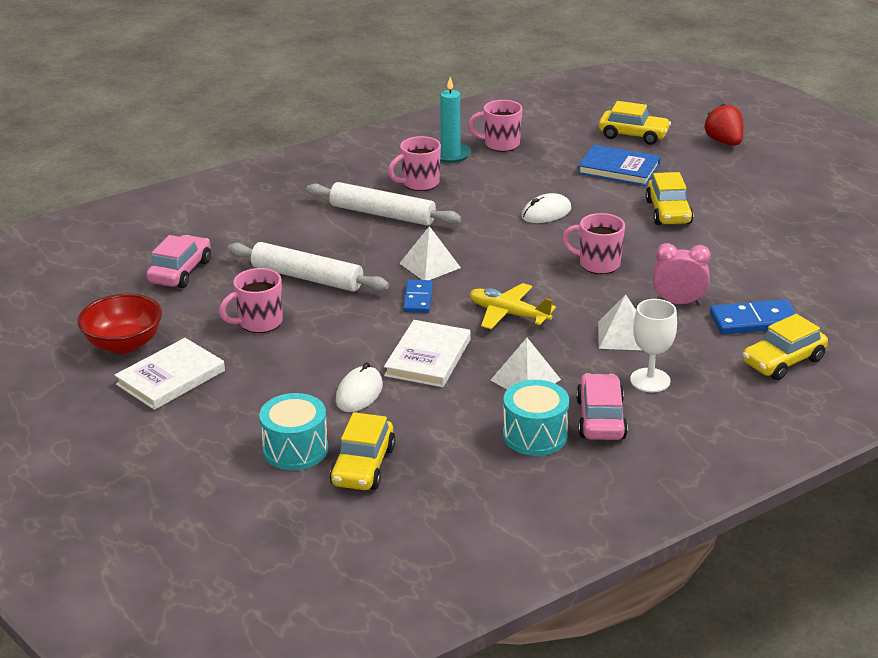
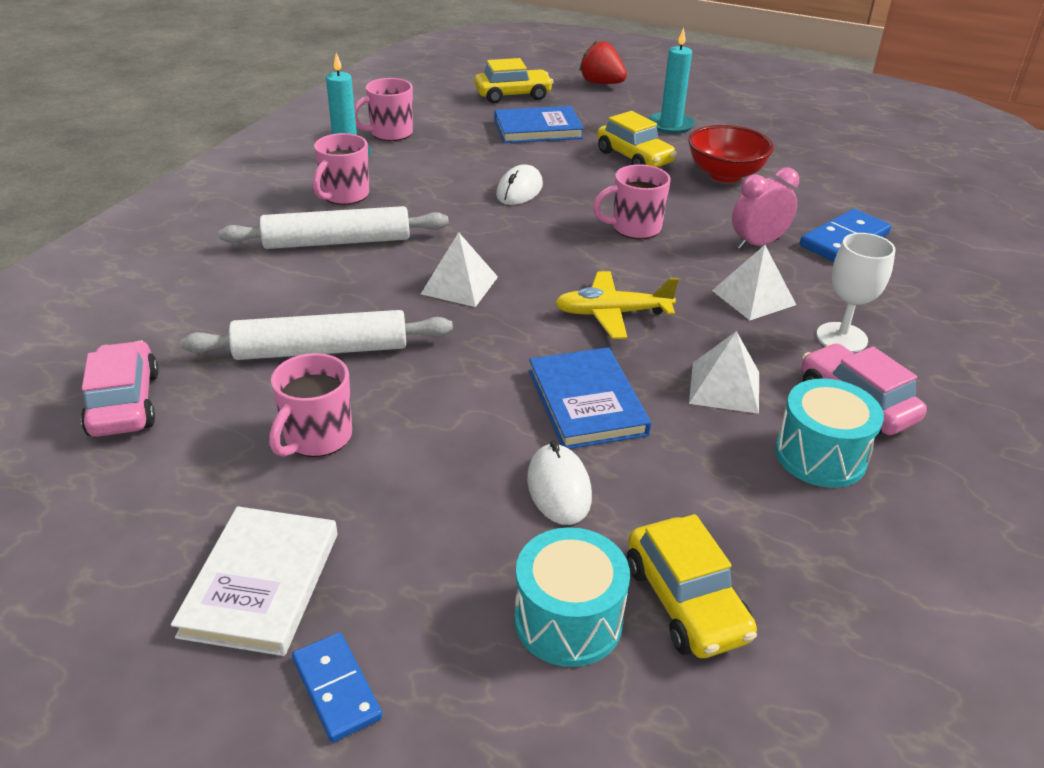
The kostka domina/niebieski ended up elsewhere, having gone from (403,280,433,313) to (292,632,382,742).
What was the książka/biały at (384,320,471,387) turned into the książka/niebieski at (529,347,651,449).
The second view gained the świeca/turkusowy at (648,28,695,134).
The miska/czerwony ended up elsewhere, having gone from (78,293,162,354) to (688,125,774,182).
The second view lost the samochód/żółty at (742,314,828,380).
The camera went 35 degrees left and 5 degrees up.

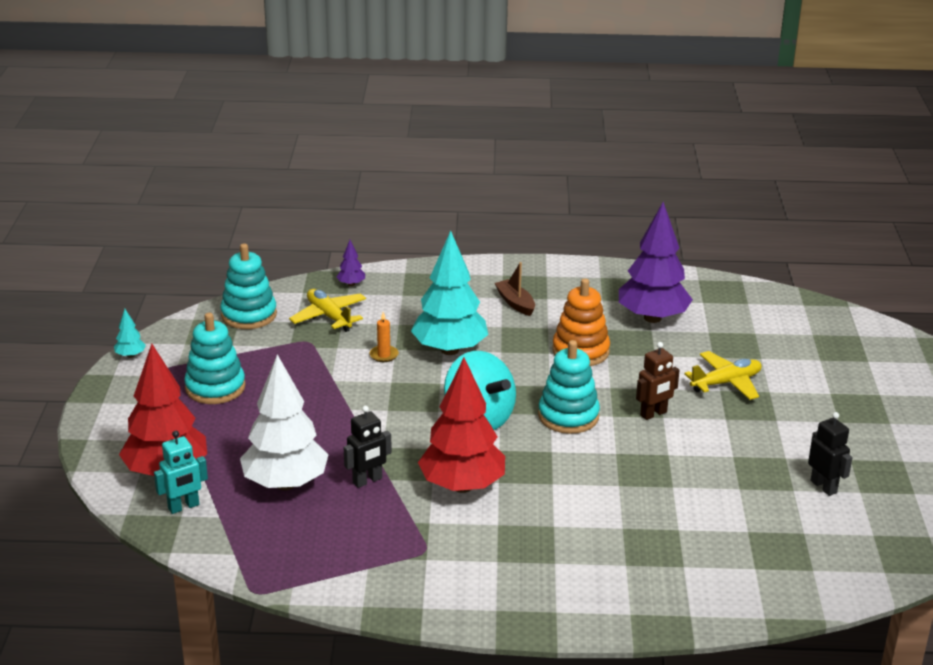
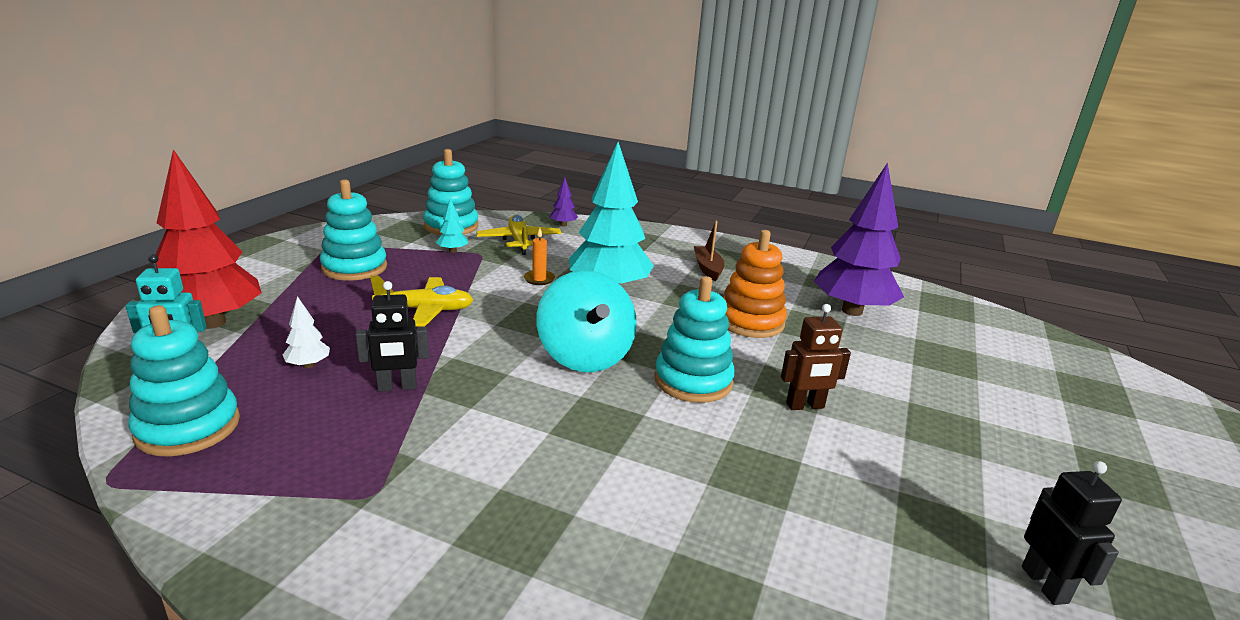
The second view gained the zabawka nakładanka/turkusowy at (128,305,240,456).
The size of the drzewko/biały at (240,354,329,490) changed by a factor of 0.41.
The samolot/żółty ended up elsewhere, having gone from (684,351,762,400) to (370,276,473,327).
The drzewko/turkusowy ended up elsewhere, having gone from (114,309,146,358) to (436,198,468,253).
The second view lost the drzewko/czerwony at (418,358,505,493).
The camera went 20 degrees right and 5 degrees down.

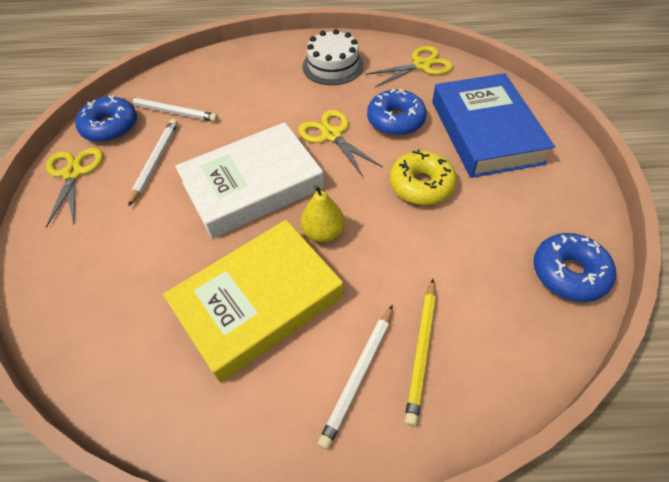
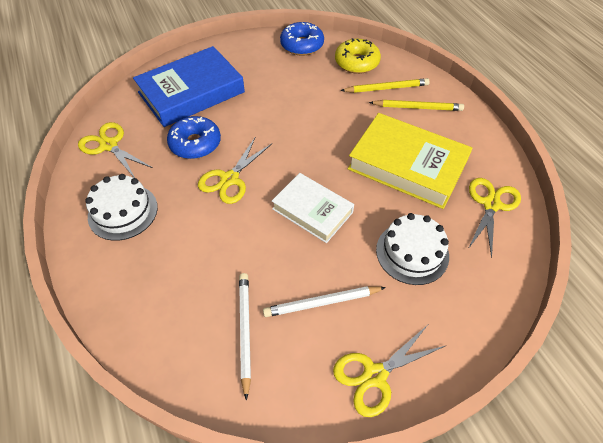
The size of the książka/biały at (175,122,324,239) changed by a factor of 0.62.
The donut/żółty ended up elsewhere, having gone from (390,149,457,205) to (335,38,381,74).
What was the ołówek/biały at (318,305,393,450) turned into the ołówek/żółty at (369,100,464,111).
The second view gained the tort/biały at (376,213,449,285).
The second view gained the nożyczki/żółty at (468,178,521,259).
The second view lost the donut/niebieski at (75,95,137,142).
The second view lost the gruszka/żółty at (300,185,345,243).
The camera went 115 degrees left and 0 degrees up.

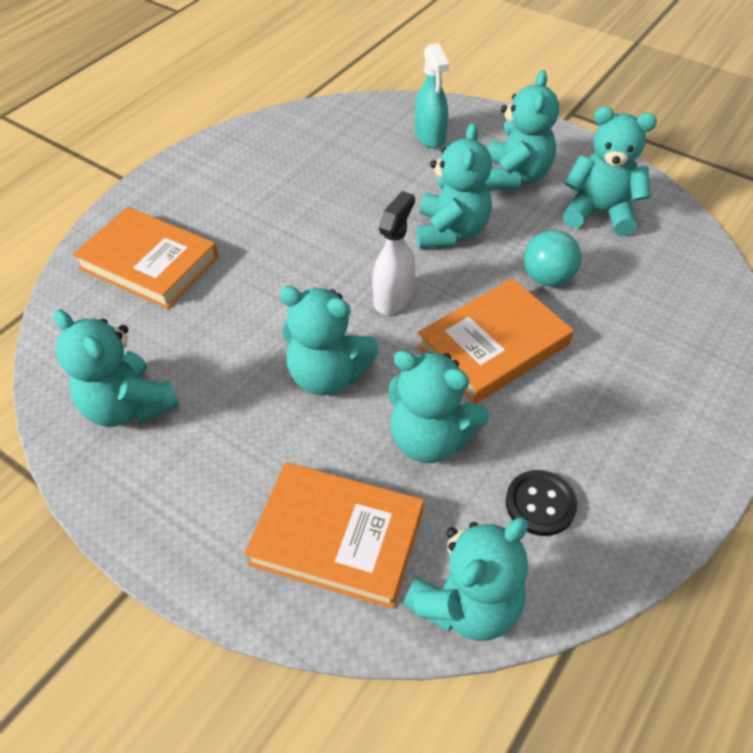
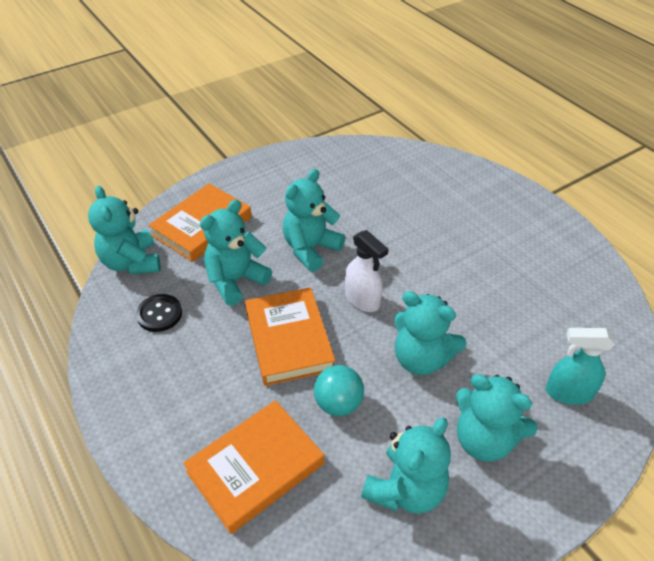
The książka/pomarańczowy ended up elsewhere, having gone from (73,207,219,309) to (183,400,324,534).
The second view lost the miś/turkusowy at (53,309,180,427).
The camera went 110 degrees right and 5 degrees down.

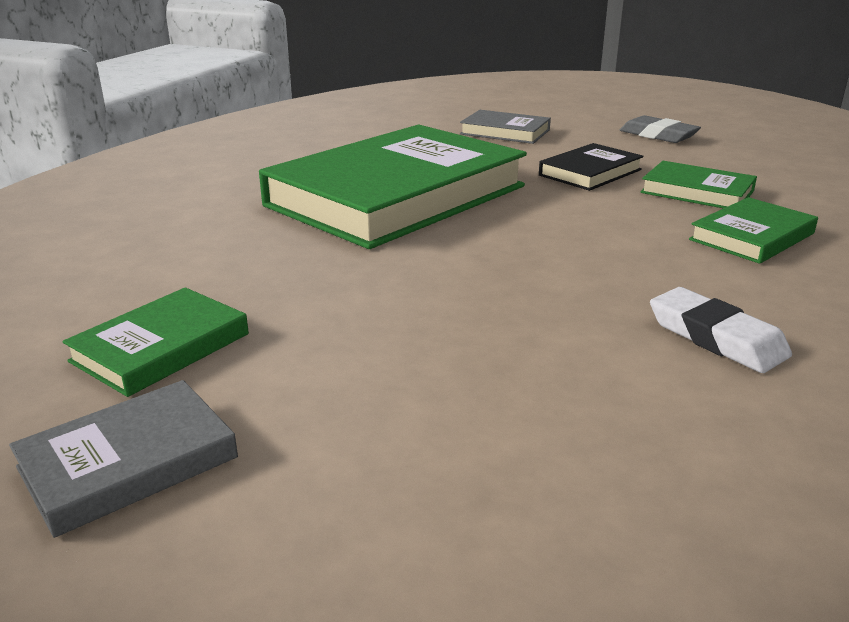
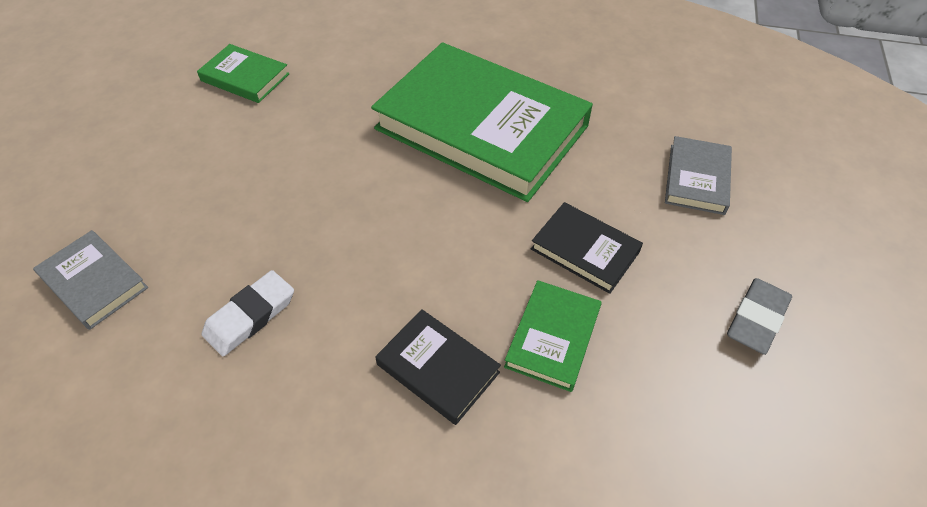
The książka/szary ended up elsewhere, having gone from (9,380,238,538) to (33,230,148,330).
What was the książka/zielony at (689,197,818,264) turned into the książka/czarny at (375,309,501,425).
The camera went 80 degrees right and 25 degrees up.

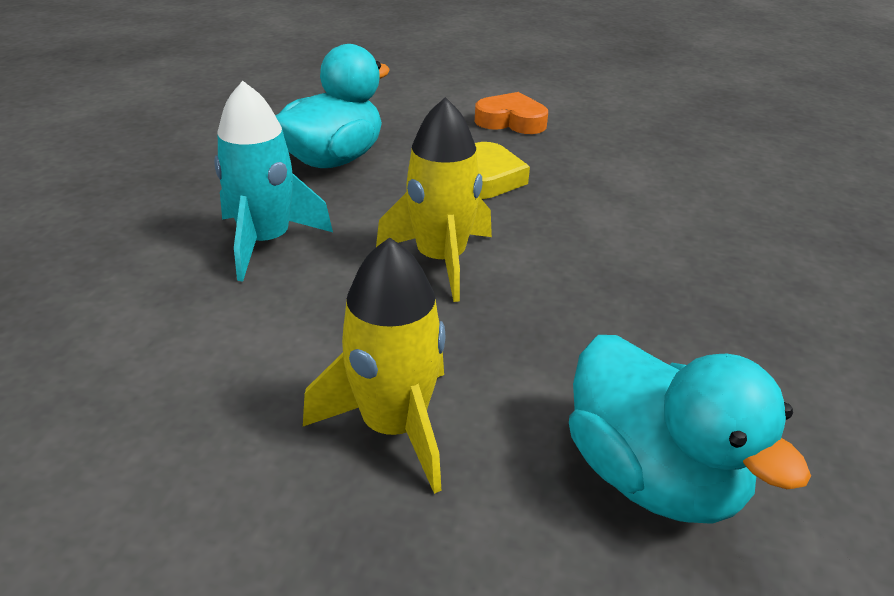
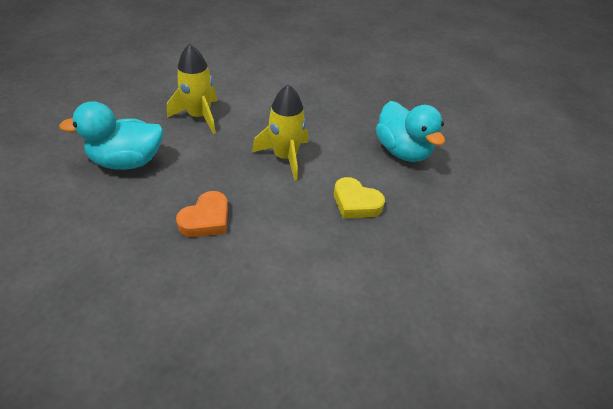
The serce/pomarańczowy ended up elsewhere, having gone from (475,92,548,134) to (176,191,228,237).
The second view lost the rakieta/turkusowy at (214,81,333,281).
The camera went 110 degrees right and 10 degrees up.

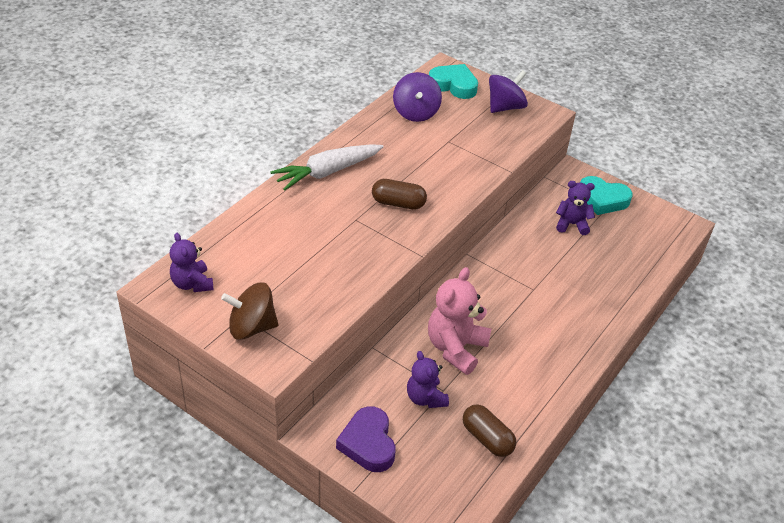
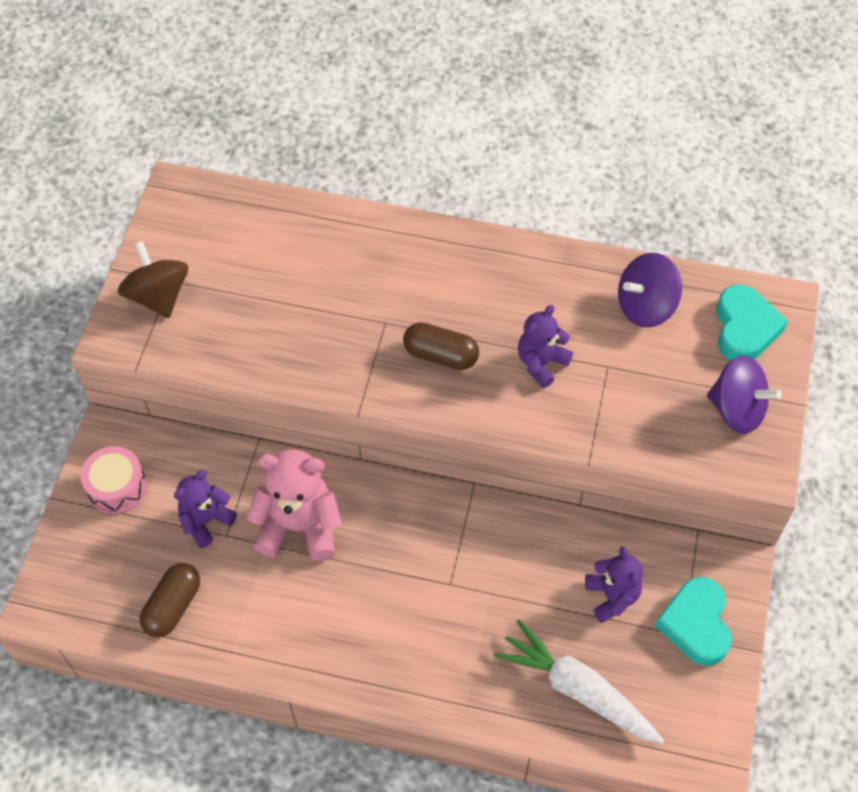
Where the serce/fioletowy stood at (336,406,396,472), the bęben/różowy came to stand at (81,446,147,514).
The kapsułka/brązowy at (372,179,427,210) ended up facing another way, 60 degrees counterclockwise from before.
The marchewka/biały ended up elsewhere, having gone from (270,144,383,191) to (494,619,664,744).
The miś/fioletowy ended up elsewhere, having gone from (170,233,214,292) to (518,305,573,388).
The camera went 70 degrees right and 15 degrees up.

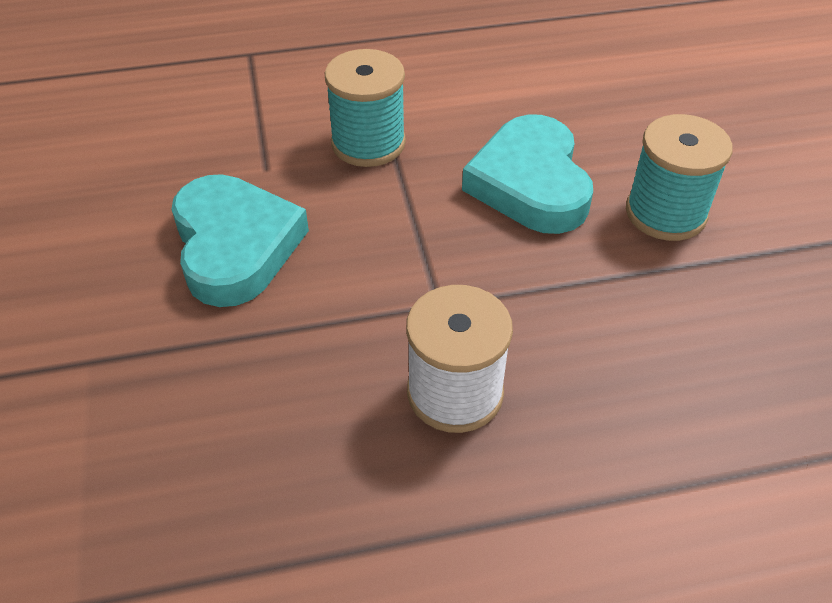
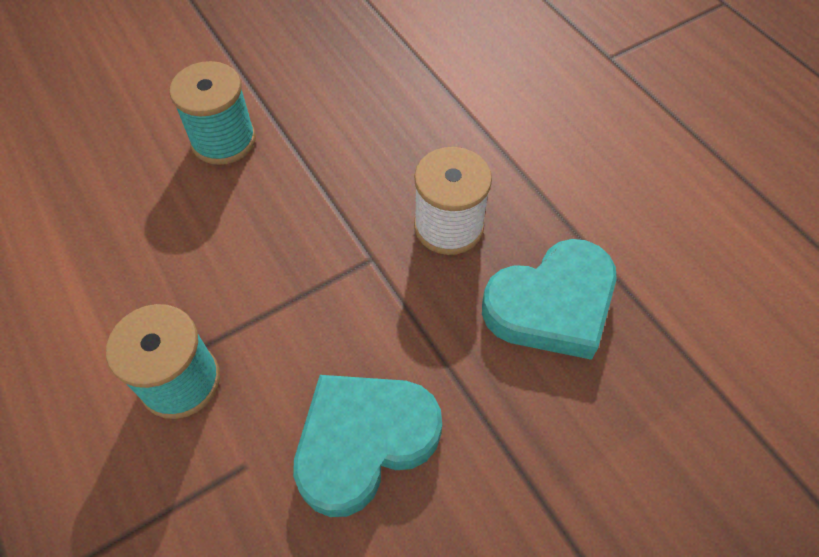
The serce/turkusowy ended up elsewhere, having gone from (462,114,593,234) to (482,239,617,360).
The camera went 110 degrees left and 10 degrees up.

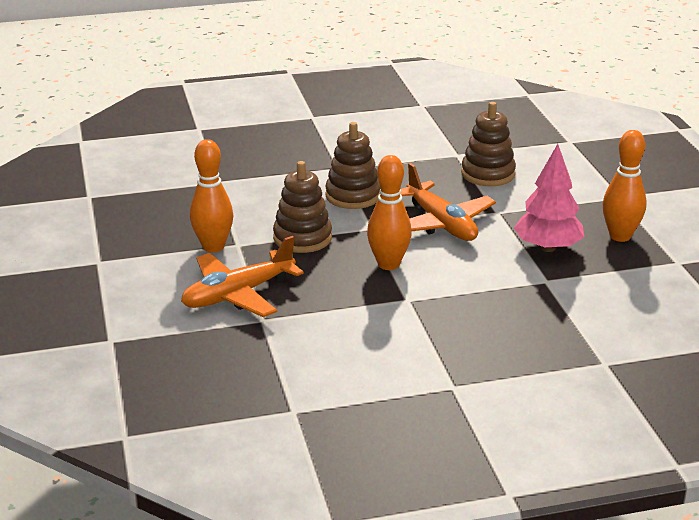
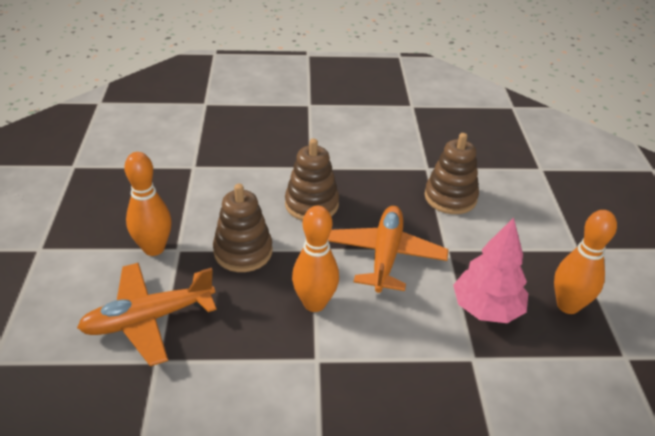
The samolot/pomarańczowy at (400,163,496,241) ended up facing another way, 150 degrees counterclockwise from before.
The camera went 10 degrees right and 10 degrees up.

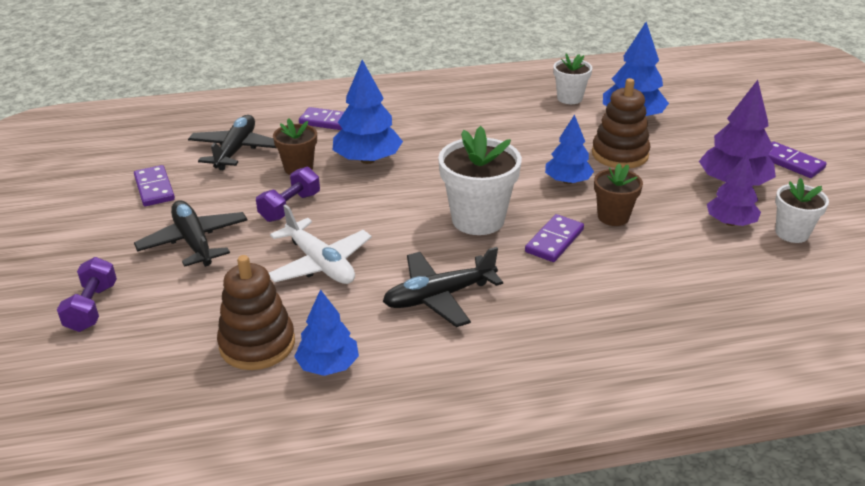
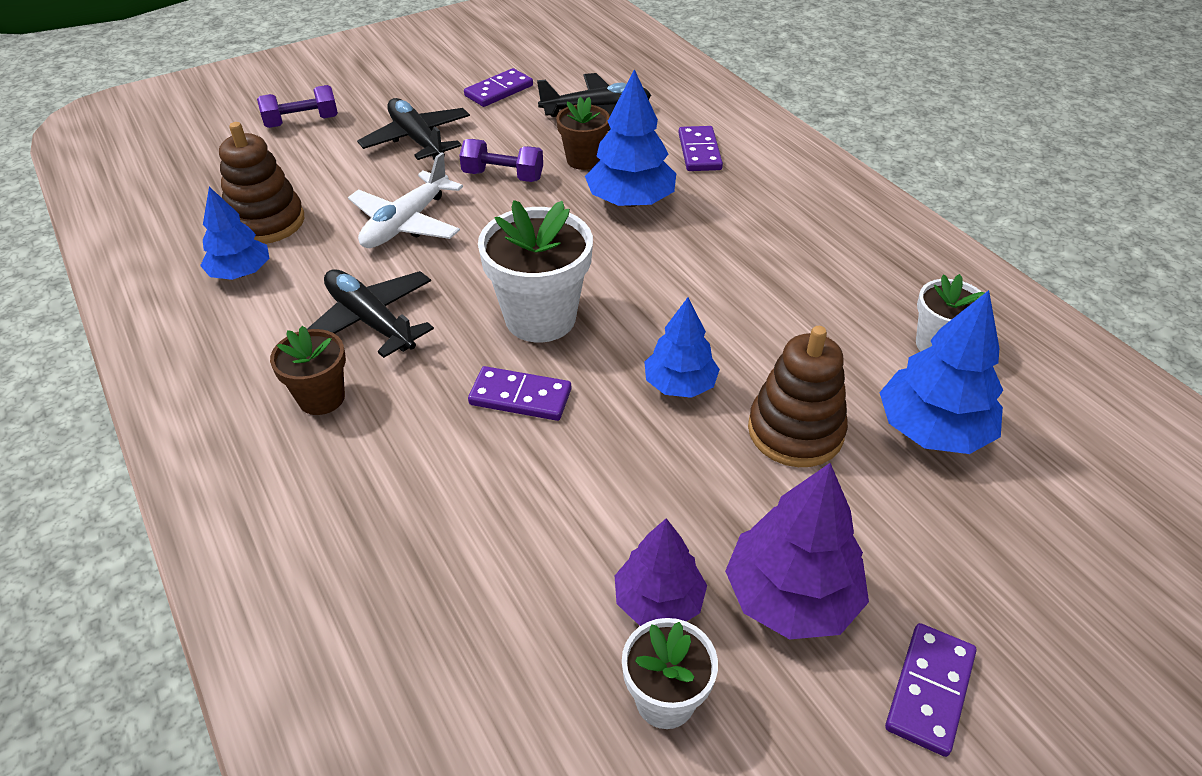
The doniczka/brązowy ended up elsewhere, having gone from (594,164,643,226) to (270,326,346,415).
The samolot/czarny at (134,200,247,267) ended up facing another way, 75 degrees counterclockwise from before.
The camera went 70 degrees right and 10 degrees up.

